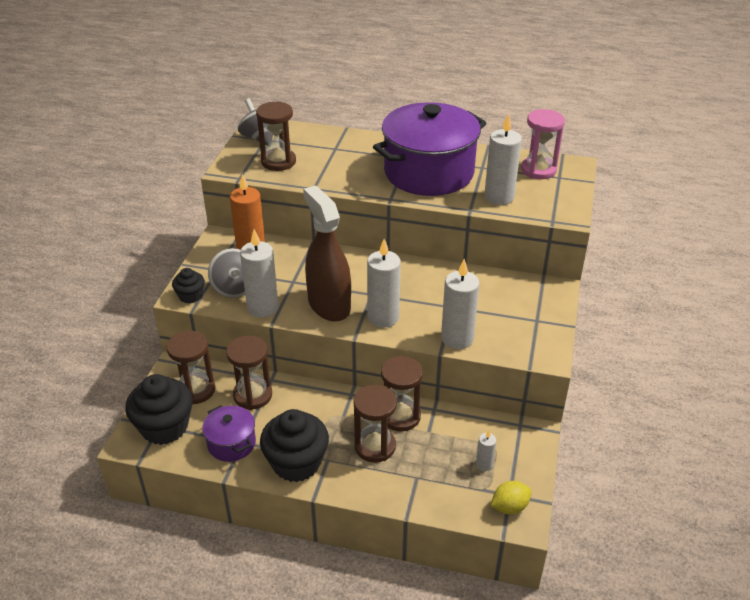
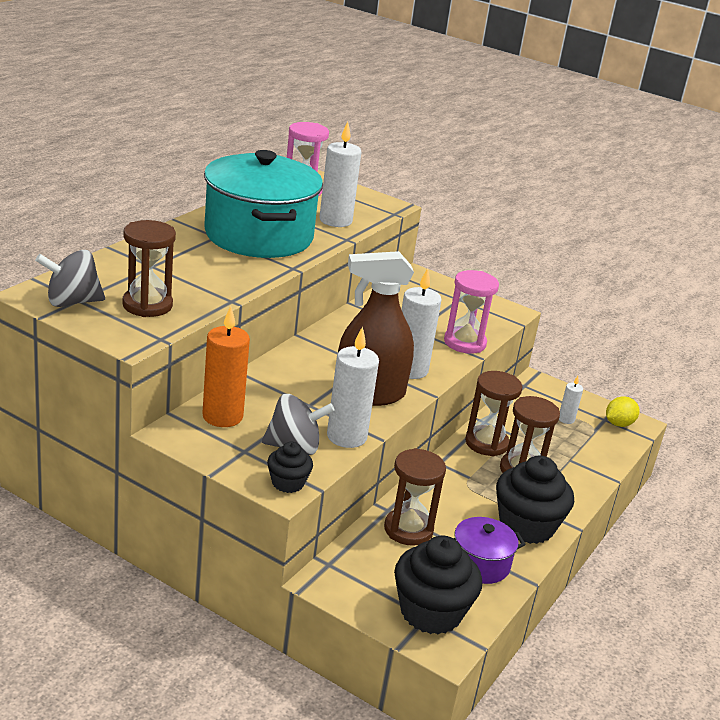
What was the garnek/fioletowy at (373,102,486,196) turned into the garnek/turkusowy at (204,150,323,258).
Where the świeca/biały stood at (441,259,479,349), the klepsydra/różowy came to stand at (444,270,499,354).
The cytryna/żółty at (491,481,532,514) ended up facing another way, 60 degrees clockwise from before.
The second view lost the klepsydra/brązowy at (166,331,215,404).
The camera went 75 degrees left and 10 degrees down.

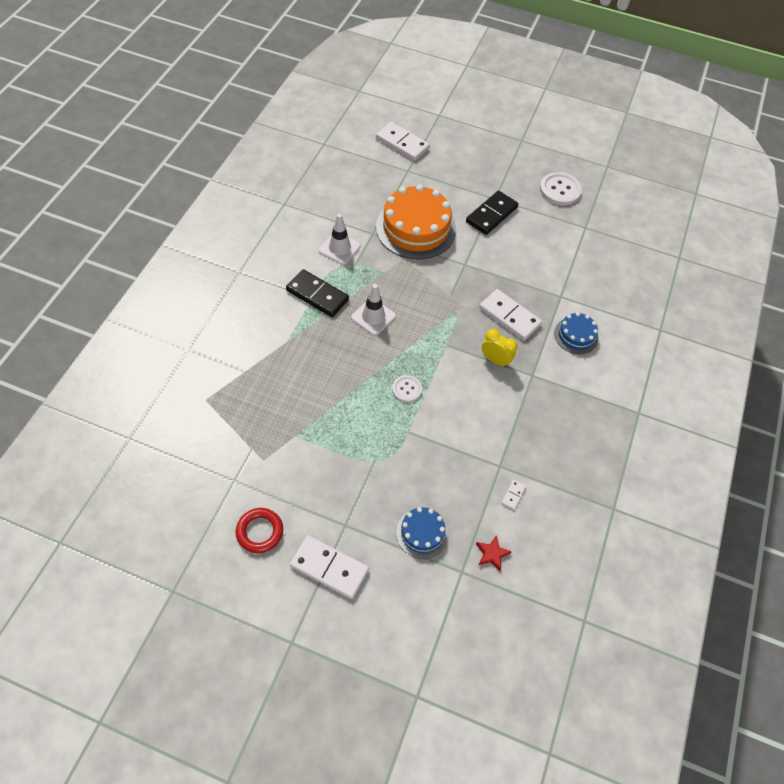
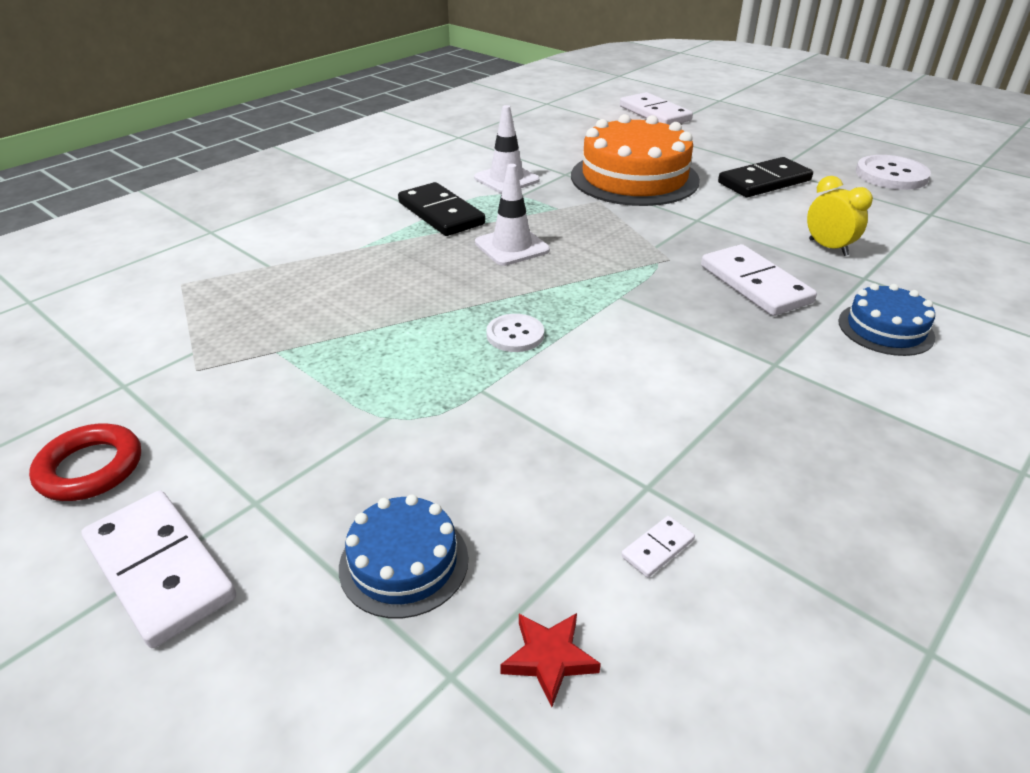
The budzik/żółty ended up elsewhere, having gone from (482,329,517,367) to (807,176,873,256).
The camera went 25 degrees right and 20 degrees down.

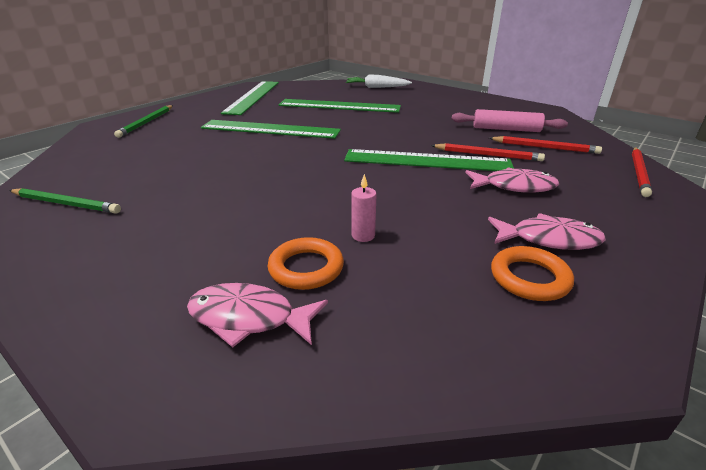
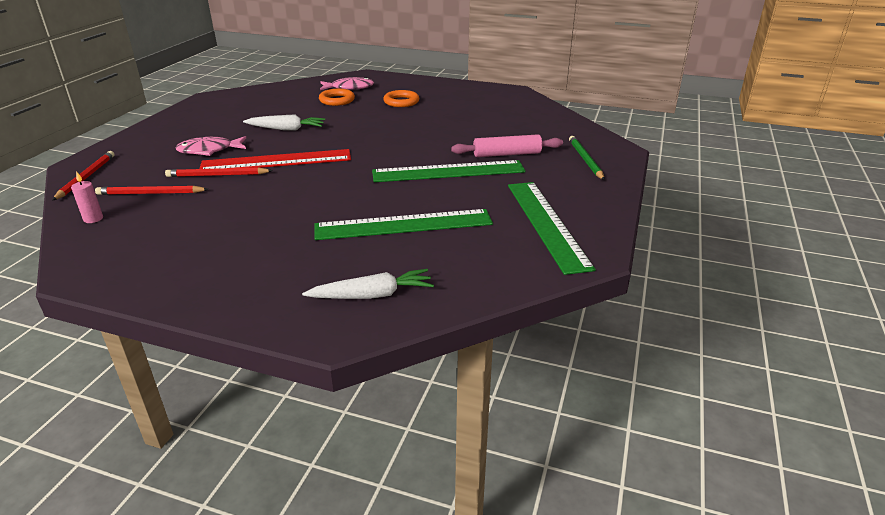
The świeca/różowy ended up elsewhere, having gone from (352,174,377,242) to (71,171,103,223).
What was the linijka/zielony at (344,149,514,171) turned into the linijka/czerwony at (200,149,351,169).
The second view gained the marchewka/biały at (243,115,325,131).
The pierścień/pomarańczowy ended up elsewhere, having gone from (491,246,574,301) to (383,90,419,107).
The wałek do ciasta/różowy ended up elsewhere, having gone from (452,109,568,132) to (451,134,563,157).
The second view lost the ołówek/zielony at (9,188,121,214).
The second view lost the ryba/różowy at (488,213,606,250).
The camera went 160 degrees right and 0 degrees up.

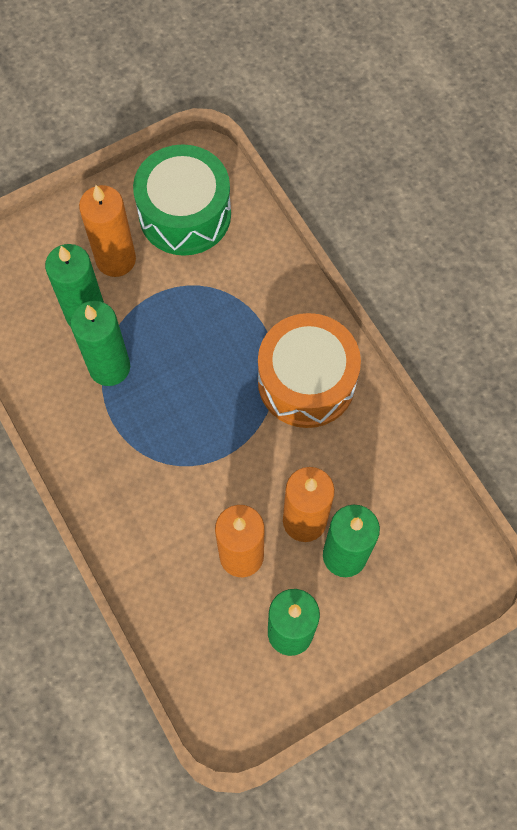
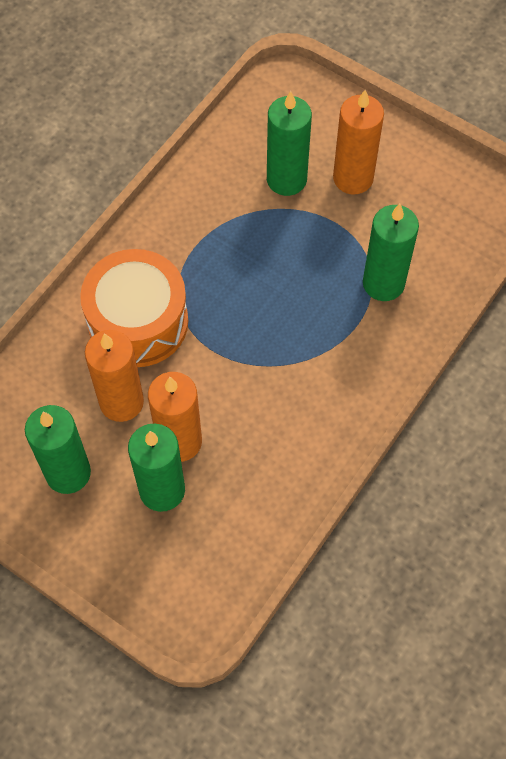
The bęben/pomarańczowy ended up elsewhere, having gone from (258,313,361,428) to (80,249,188,367).
The świeca/zielony ended up elsewhere, having gone from (70,301,130,386) to (363,204,419,301).
The second view lost the bęben/zielony at (133,144,231,256).
The camera went 65 degrees right and 5 degrees down.

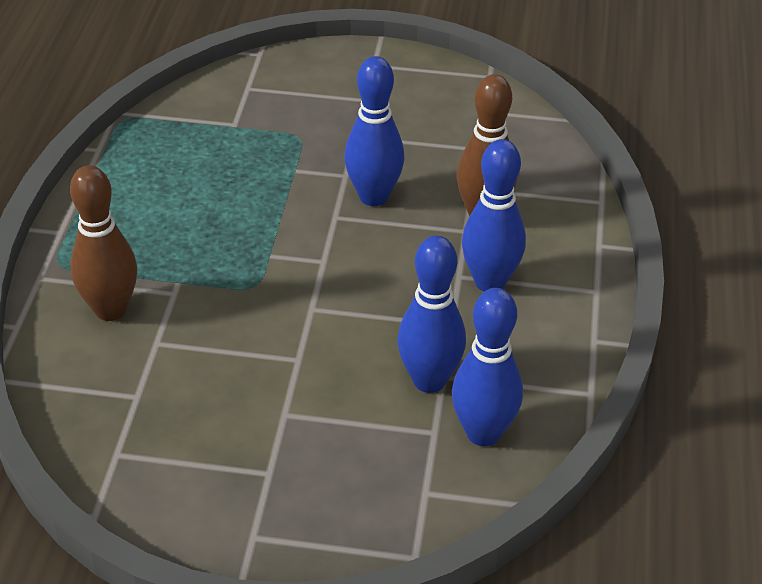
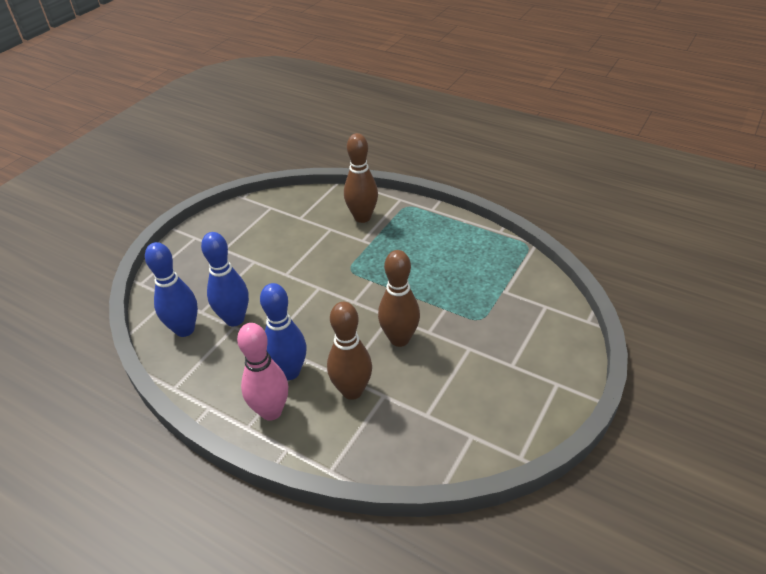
The second view gained the kręgiel/różowy at (237,323,288,421).
What was the kręgiel/niebieski at (344,56,404,206) turned into the kręgiel/brązowy at (378,250,420,347).
The camera went 115 degrees right and 0 degrees up.

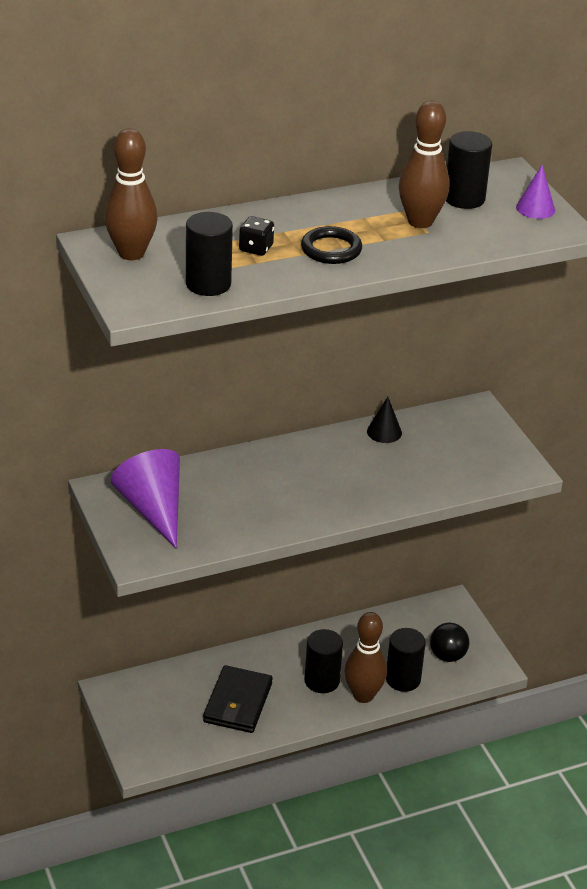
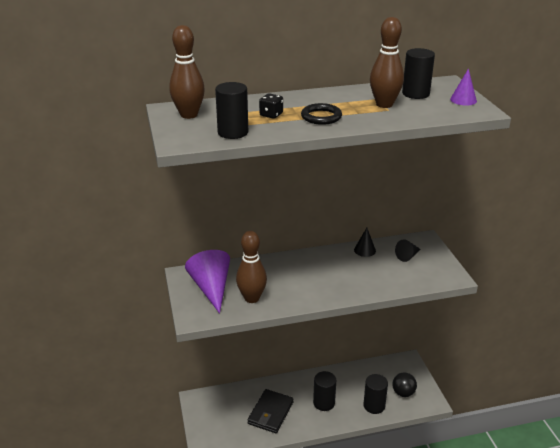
The kręgiel/brązowy ended up elsewhere, having gone from (345,612,387,703) to (236,231,267,303).
The second view gained the stożek/czarny at (395,239,421,262).
The camera went 10 degrees right and 5 degrees down.

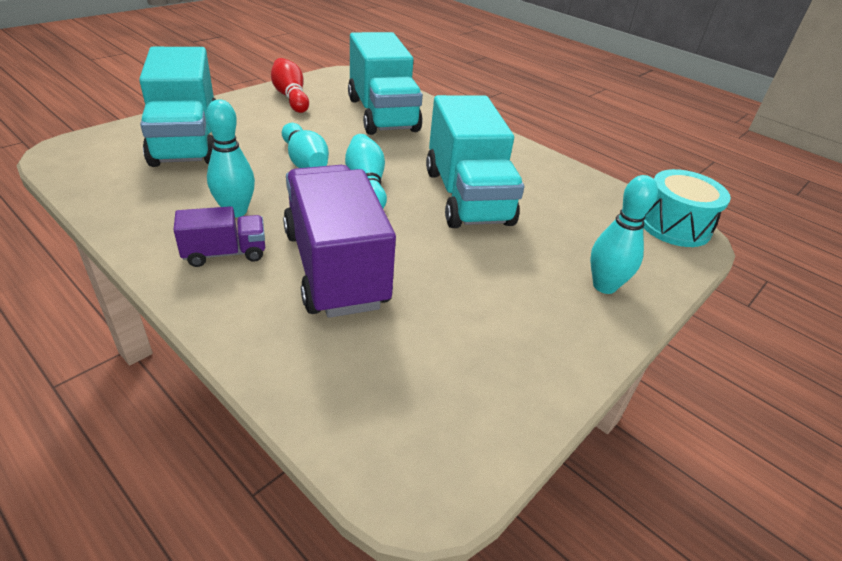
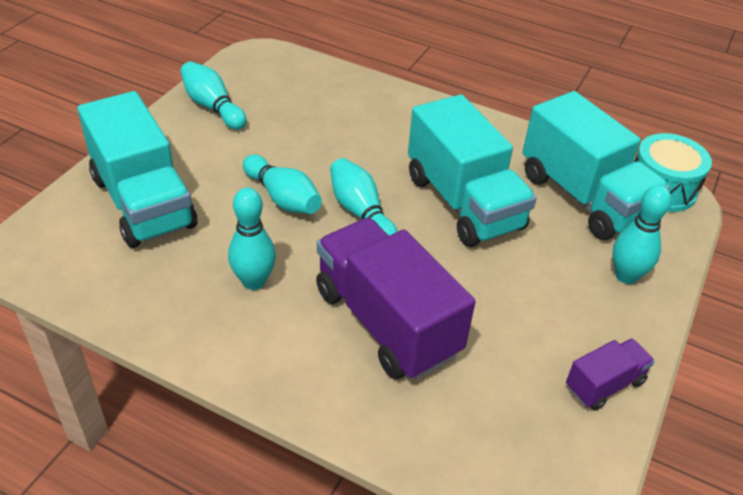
What was the kręgiel/czerwony at (271,58,309,113) turned into the kręgiel/turkusowy at (180,61,247,130).
The ciężarówka/turkusowy ended up elsewhere, having gone from (348,32,423,135) to (523,91,670,240).
The ciężarówka/fioletowy ended up elsewhere, having gone from (173,206,265,267) to (566,338,655,411).
The camera went 15 degrees left and 5 degrees up.

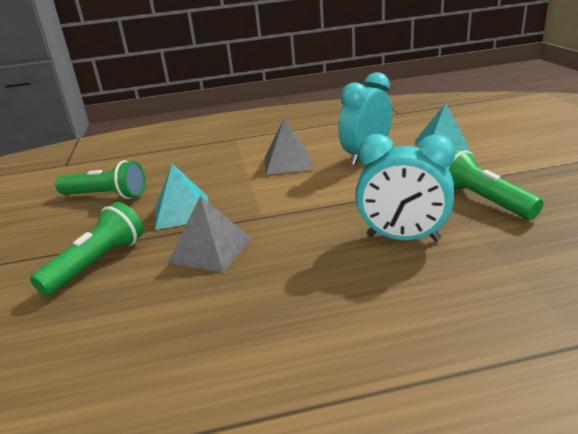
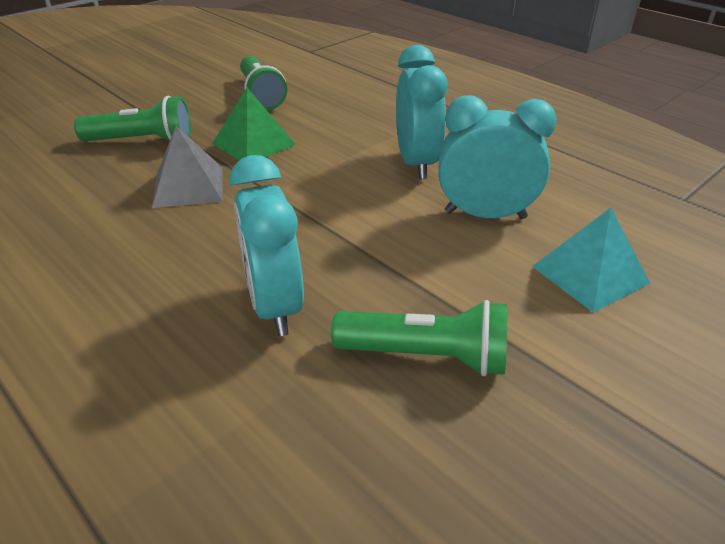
What was the piramida/turkusowy at (155,164,209,230) turned into the piramida/zielony at (212,87,296,160).
The latarka/zielony at (448,148,544,220) ended up facing another way, 75 degrees clockwise from before.
Where the piramida/szary stood at (265,120,313,175), the budzik/turkusowy came to stand at (396,45,447,179).
The camera went 55 degrees right and 10 degrees up.

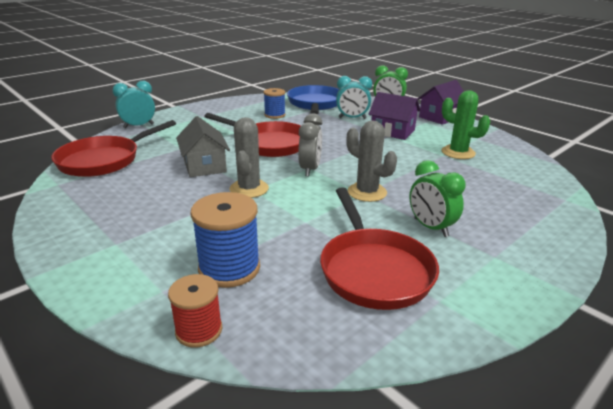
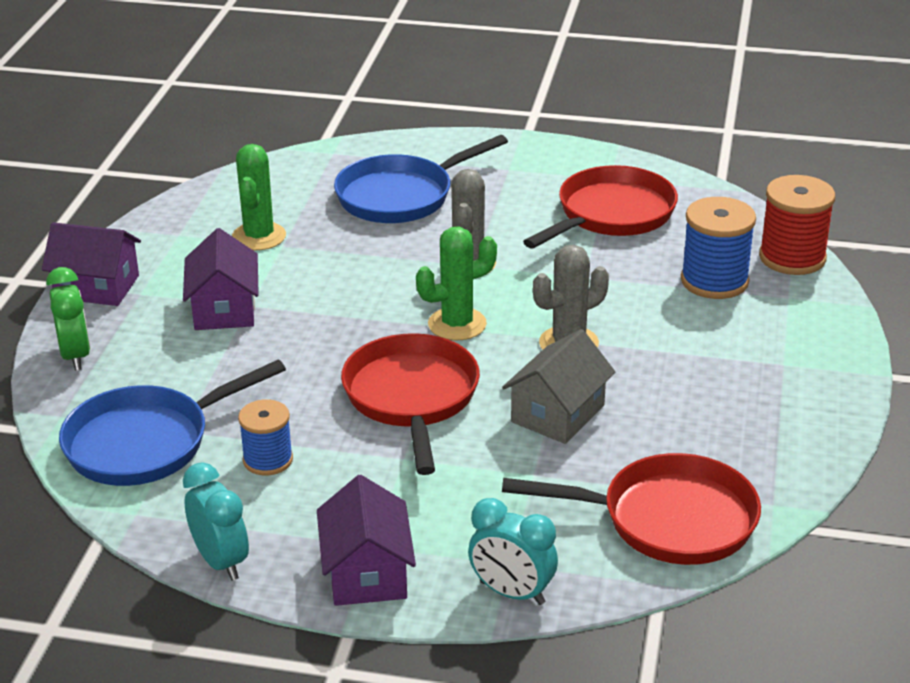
The budzik/turkusowy ended up elsewhere, having gone from (336,76,372,119) to (183,462,249,581).
The second view gained the domek/fioletowy at (317,475,416,606).
The second view gained the patelnia/niebieski at (334,135,508,223).
Where the budzik/szary stood at (298,113,322,176), the kaktus/zielony came to stand at (416,227,497,340).
The size of the szpulka/czerwony at (168,274,222,348) changed by a factor of 1.57.
The second view lost the budzik/zielony at (409,160,465,237).
The camera went 125 degrees left and 5 degrees up.

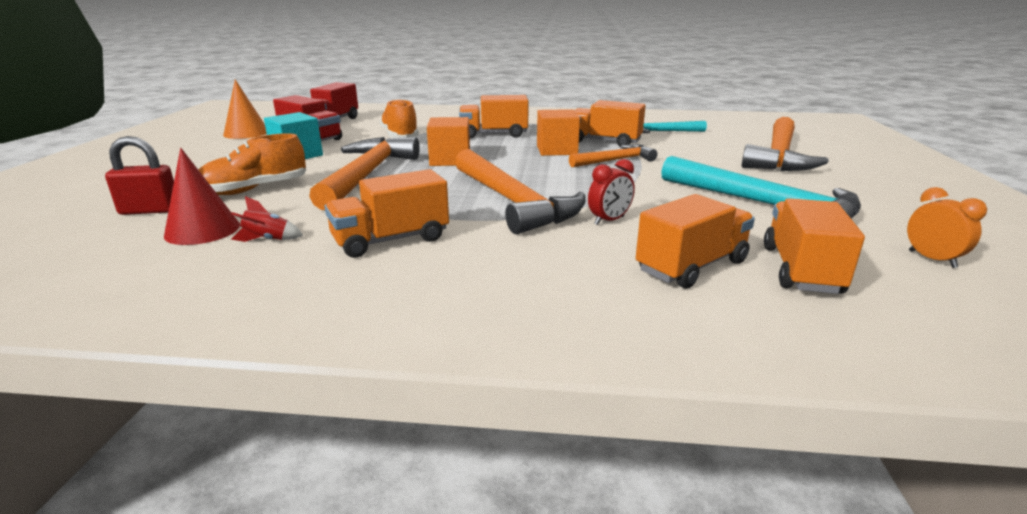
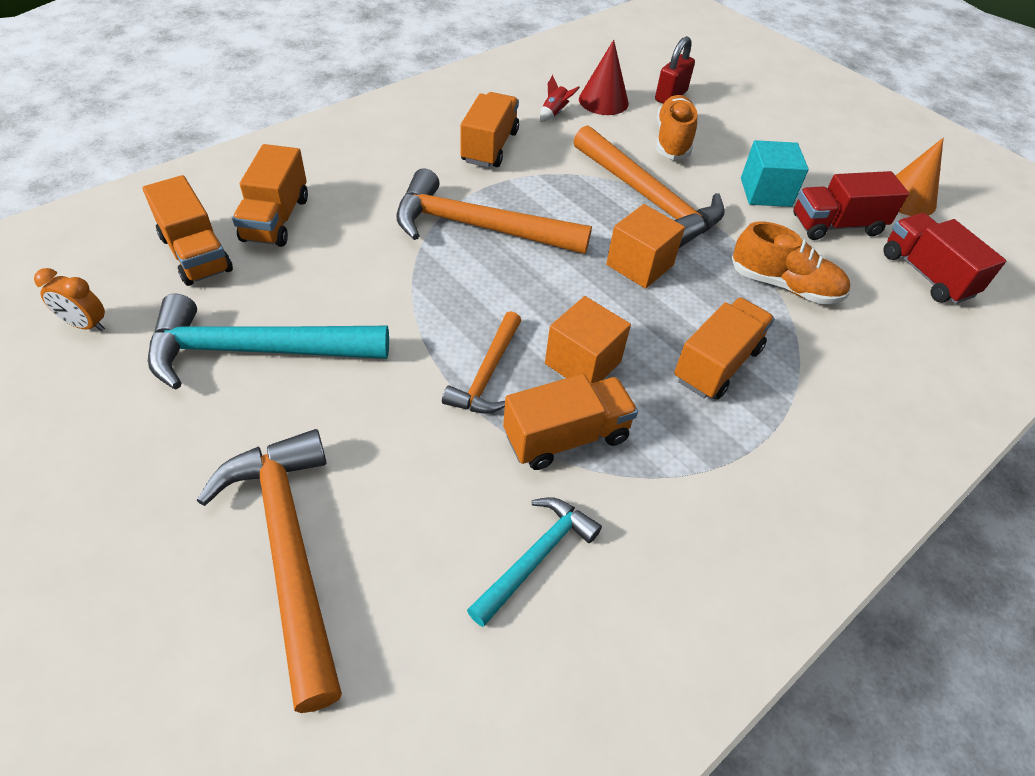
The second view lost the budzik/czerwony at (588,159,635,225).
The camera went 130 degrees right and 25 degrees up.

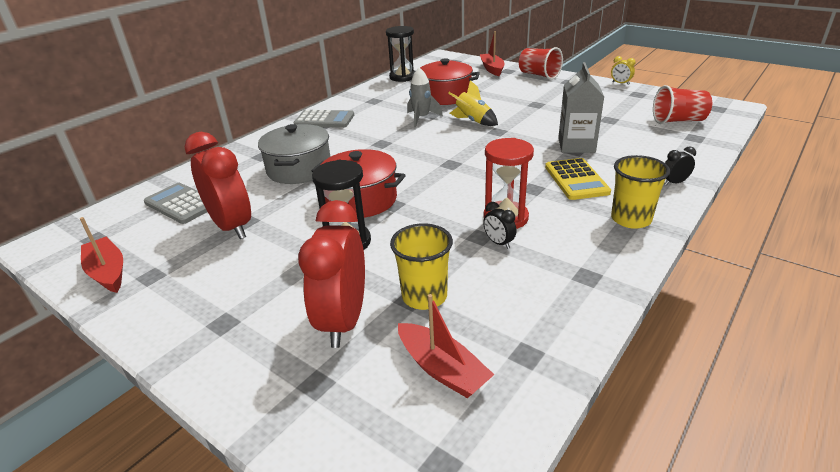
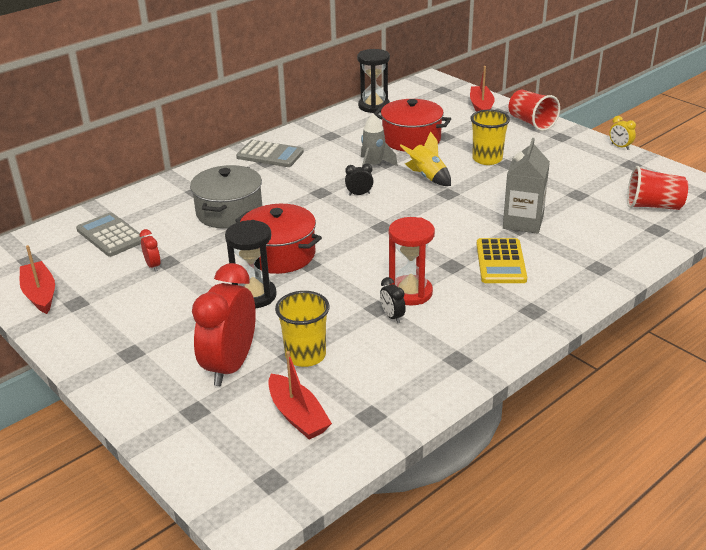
The size of the budzik/czerwony at (185,132,251,239) changed by a factor of 0.42.
The budzik/czarny ended up elsewhere, having gone from (665,147,696,185) to (345,163,373,196).
The szklanka/żółty ended up elsewhere, having gone from (611,155,670,229) to (470,110,510,165).
The camera went 10 degrees right and 0 degrees up.

